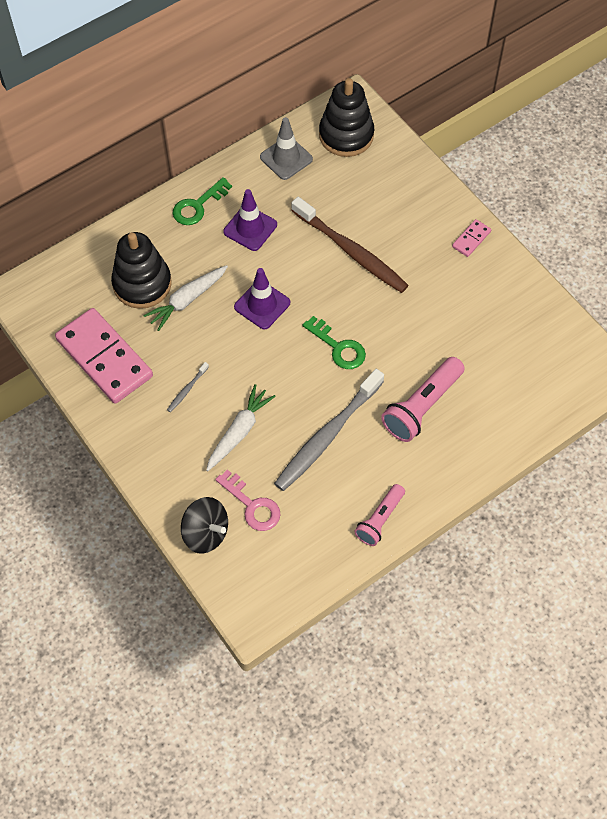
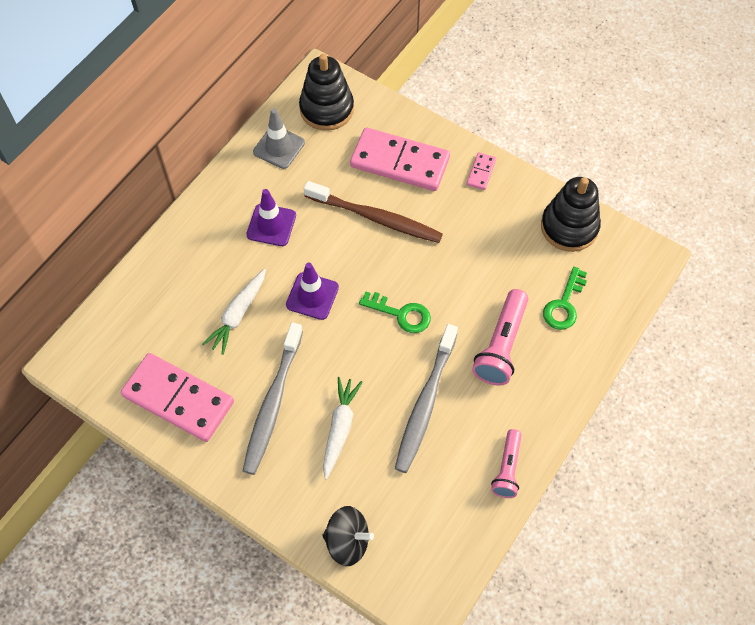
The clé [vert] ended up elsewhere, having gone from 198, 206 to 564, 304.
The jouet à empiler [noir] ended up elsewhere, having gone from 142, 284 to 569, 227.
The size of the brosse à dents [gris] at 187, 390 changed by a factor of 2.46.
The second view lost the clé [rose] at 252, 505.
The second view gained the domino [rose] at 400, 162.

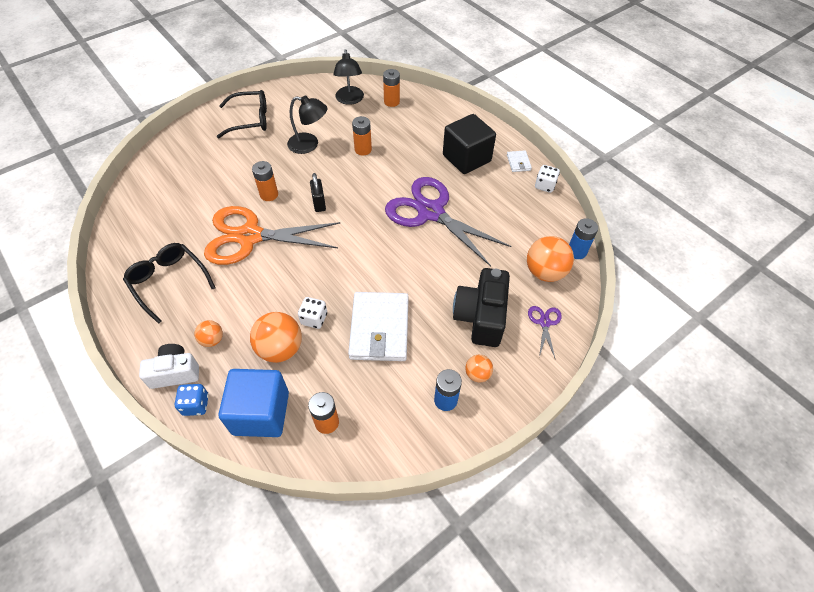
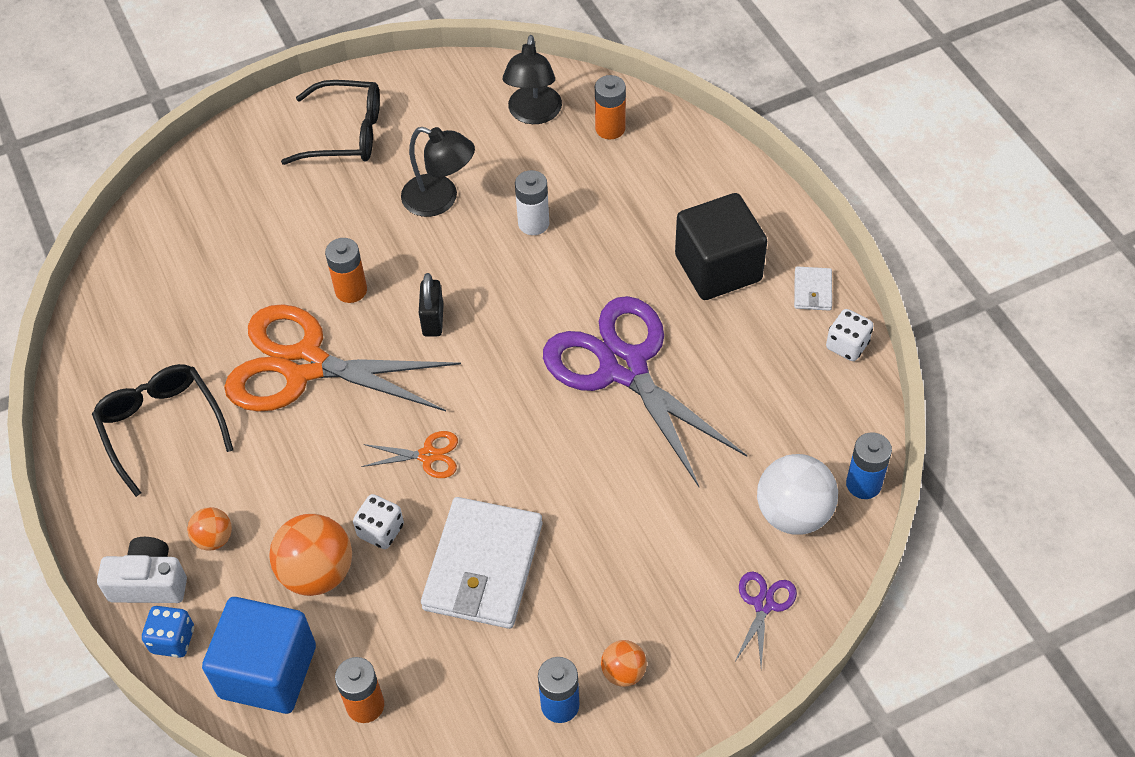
What was the pile [orange] at 363, 149 turned into the pile [blanc] at 533, 223.
What was the balle [orange] at 545, 272 turned into the balle [blanc] at 793, 513.
The second view lost the appareil photo [noir] at 480, 317.
The second view gained the ciseaux [orange] at 428, 456.

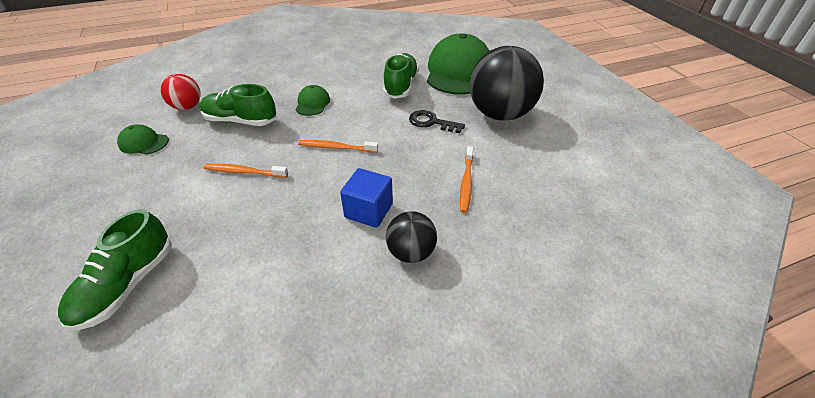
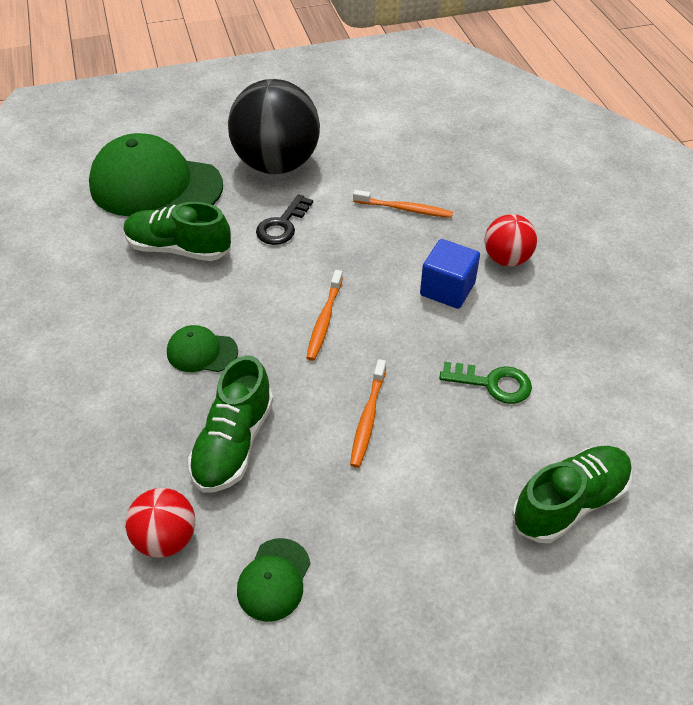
The chaussure [vert] at 127, 285 ended up facing another way, 60 degrees counterclockwise from before.
What was the balle [noir] at 411, 252 turned into the balle [rouge] at 506, 259.
The second view gained the clé [vert] at 493, 383.

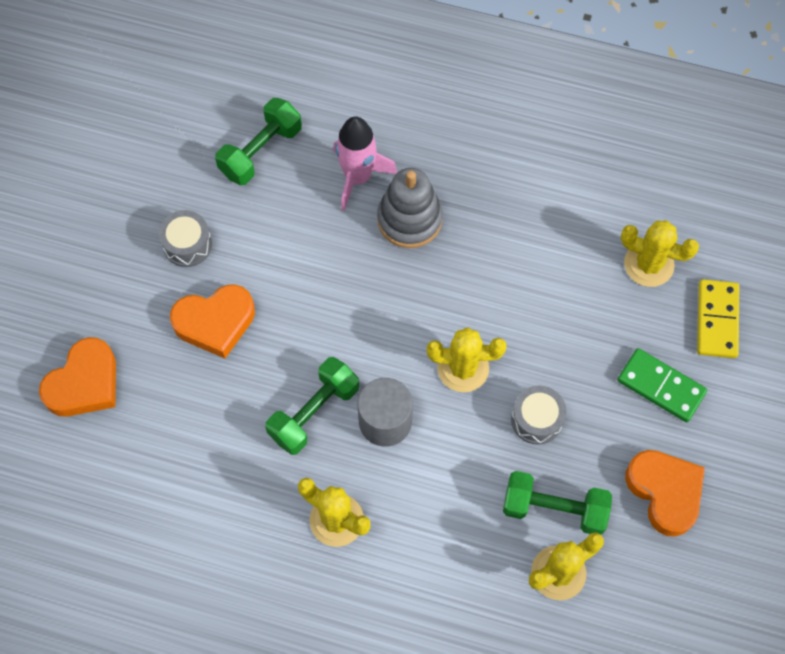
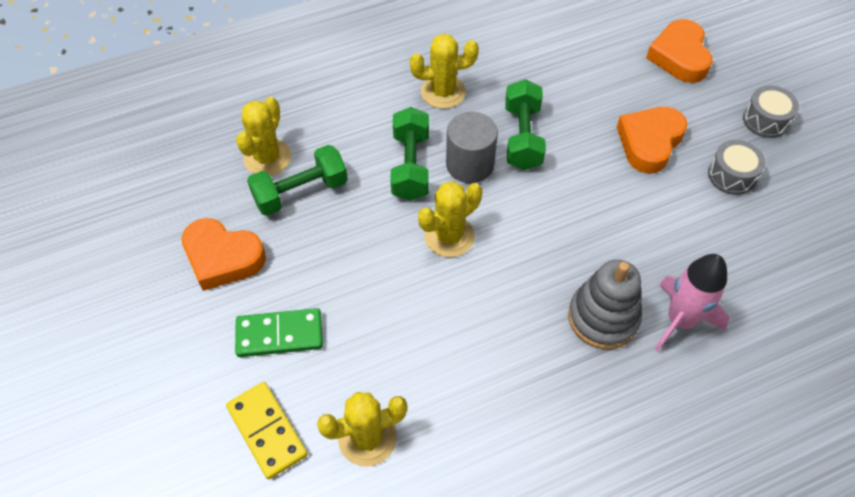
The haltère [vert] ended up elsewhere, having gone from 260, 151 to 410, 166.
The tambour [gris] ended up elsewhere, having gone from 536, 419 to 765, 120.

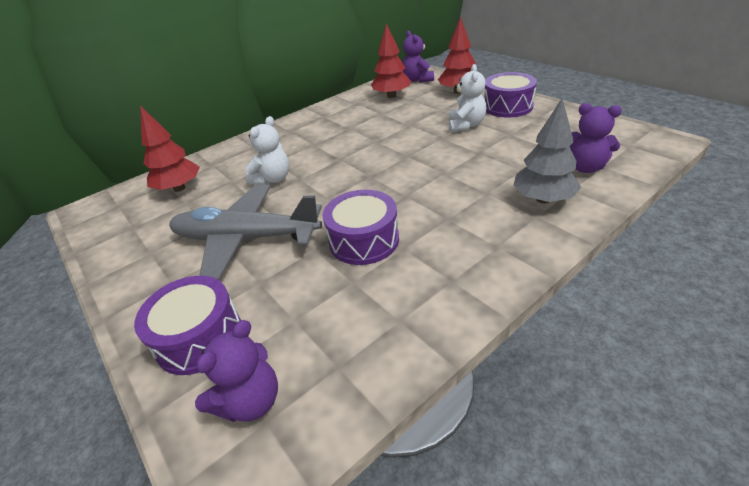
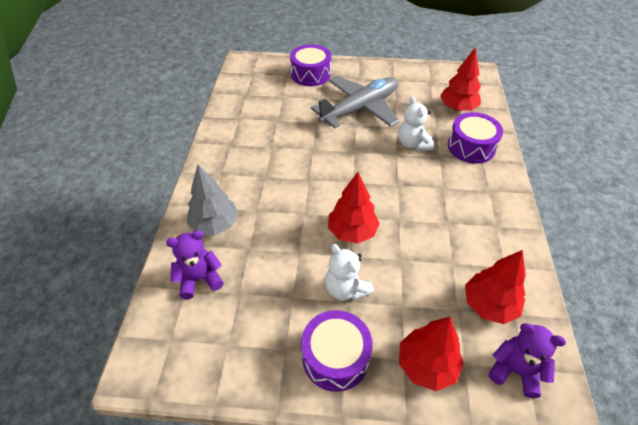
The tambour [violet] ended up elsewhere, having gone from 364, 240 to 471, 147.
The second view lost the ours en peluche [violet] at 250, 401.
The second view gained the arbre [rouge] at 352, 232.

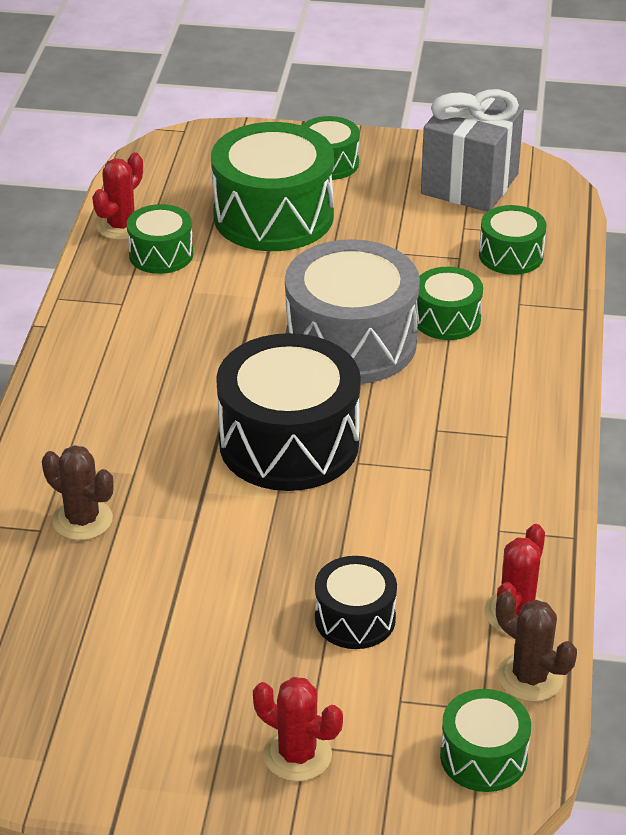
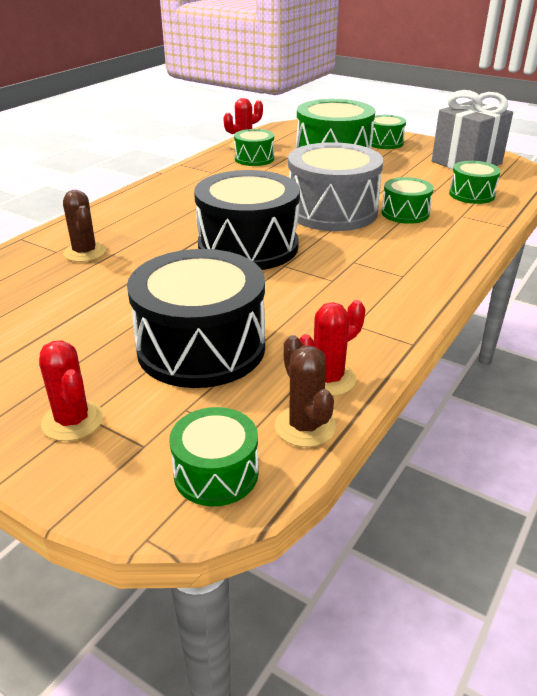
The size of the tambour [noir] at 355, 619 changed by a factor of 1.92.

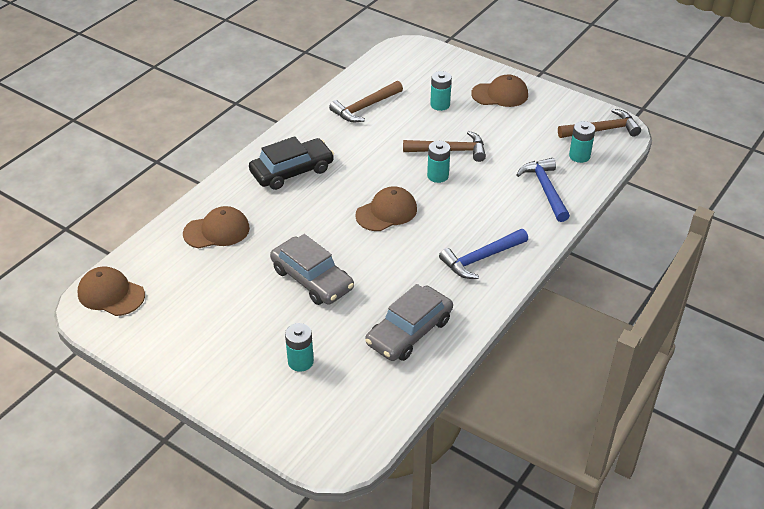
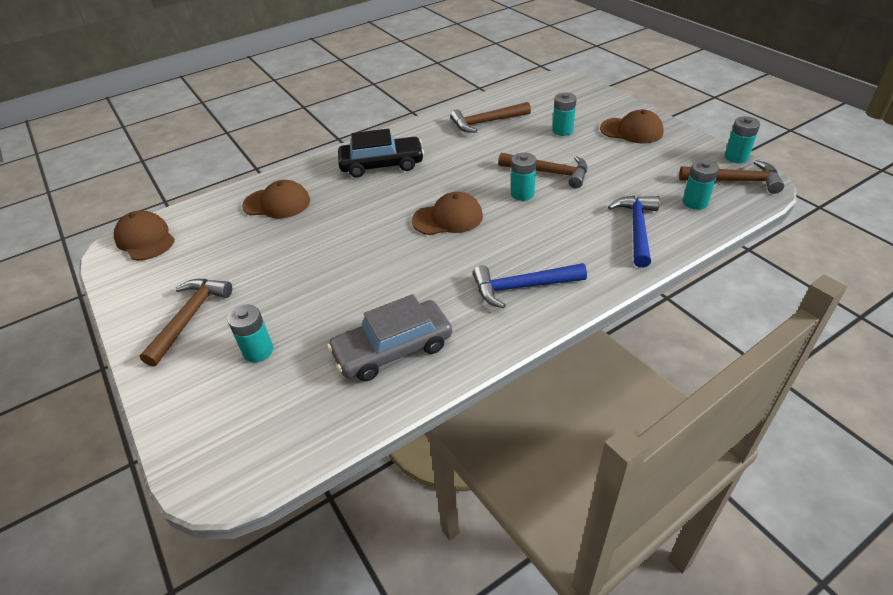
The second view lost the voiture [gris] at 312, 279.
The second view gained the pile [turquoise] at 736, 157.
The second view gained the marteau [marron] at 189, 318.

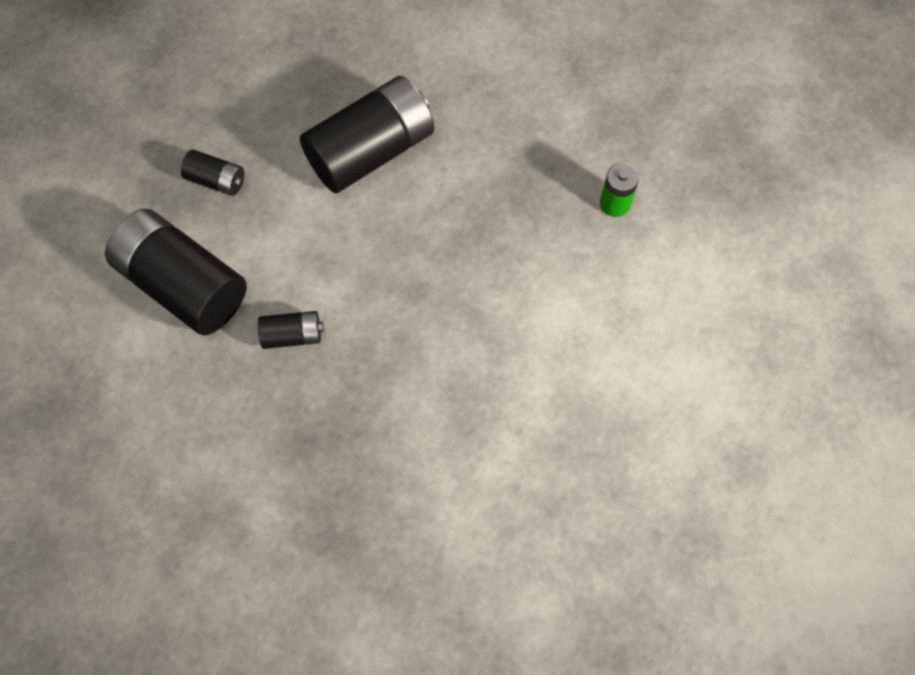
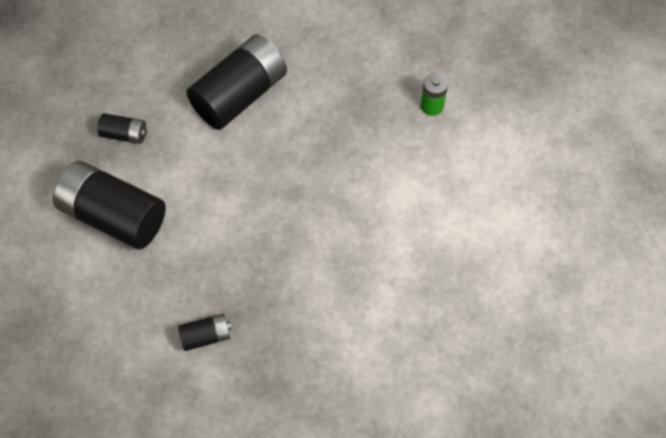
The pile [noir] ended up elsewhere, having gone from 292, 335 to 206, 336.

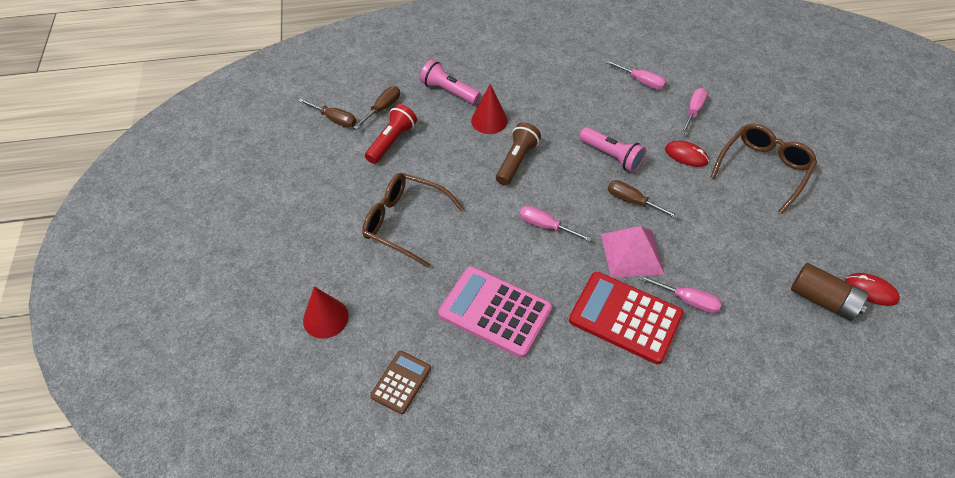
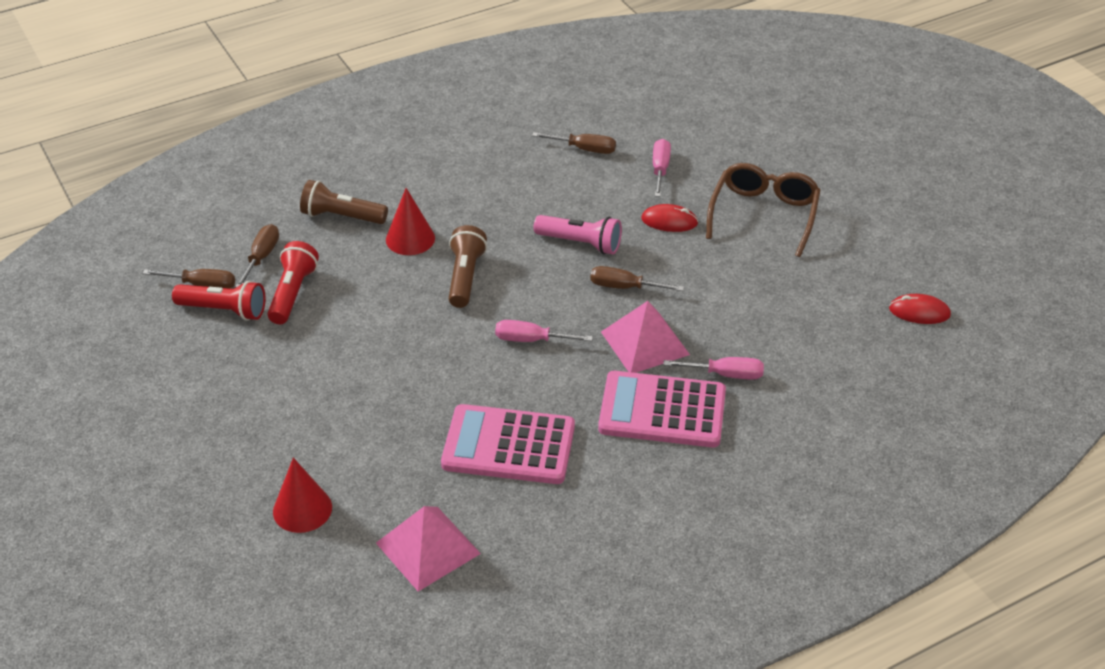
What was the lampe de poche [rose] at 449, 91 turned into the lampe de poche [marron] at 342, 216.
What was the tournevis [rose] at 641, 81 turned into the tournevis [marron] at 584, 149.
The second view lost the lunettes [marron] at 405, 222.
The second view lost the pile [marron] at 823, 300.
What was the calculatrice [rouge] at 625, 318 turned into the calculatrice [rose] at 662, 411.
Where the calculatrice [marron] stood at 401, 382, the pyramide [rose] came to stand at 428, 548.
The second view gained the lampe de poche [rouge] at 224, 310.

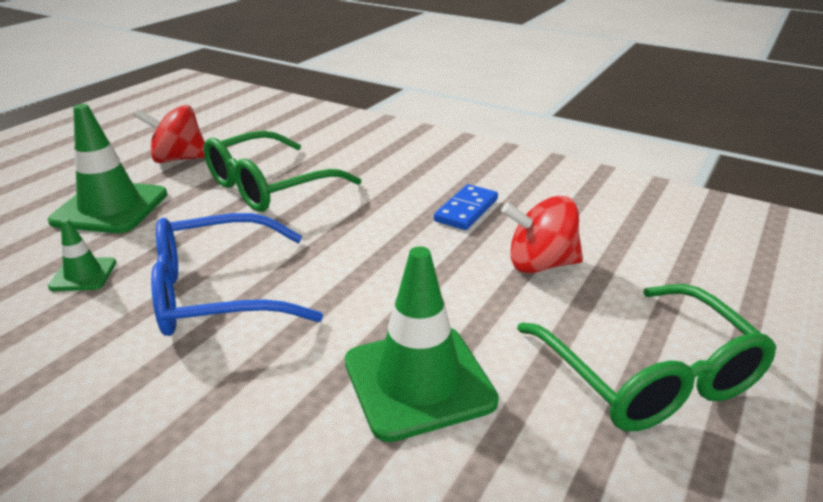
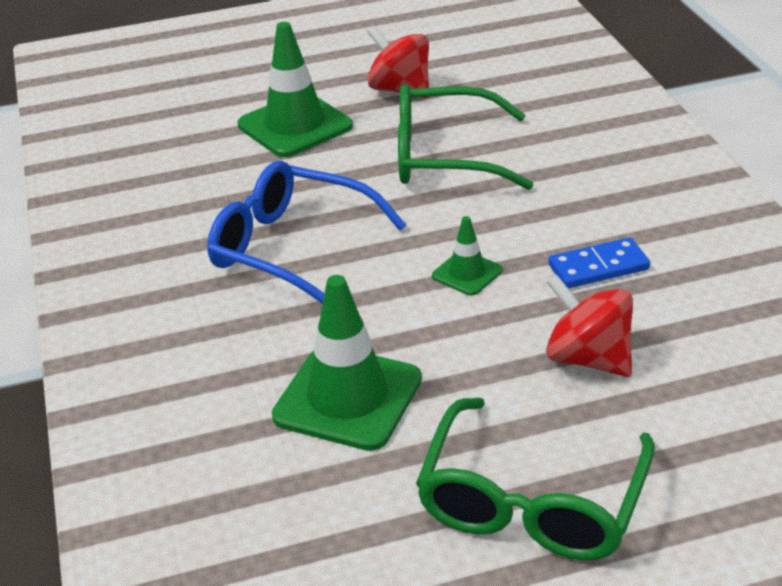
The cône de chantier [vert] ended up elsewhere, having gone from 83, 275 to 467, 273.

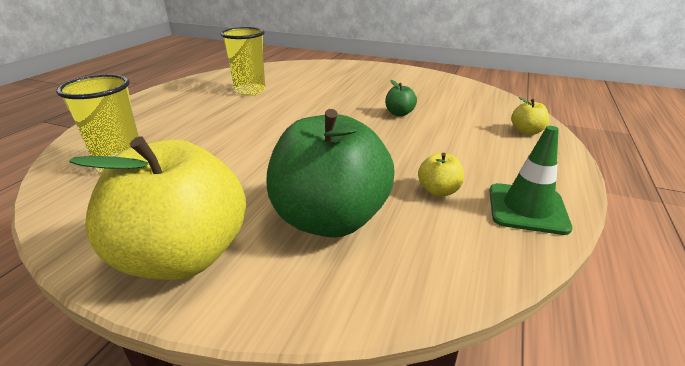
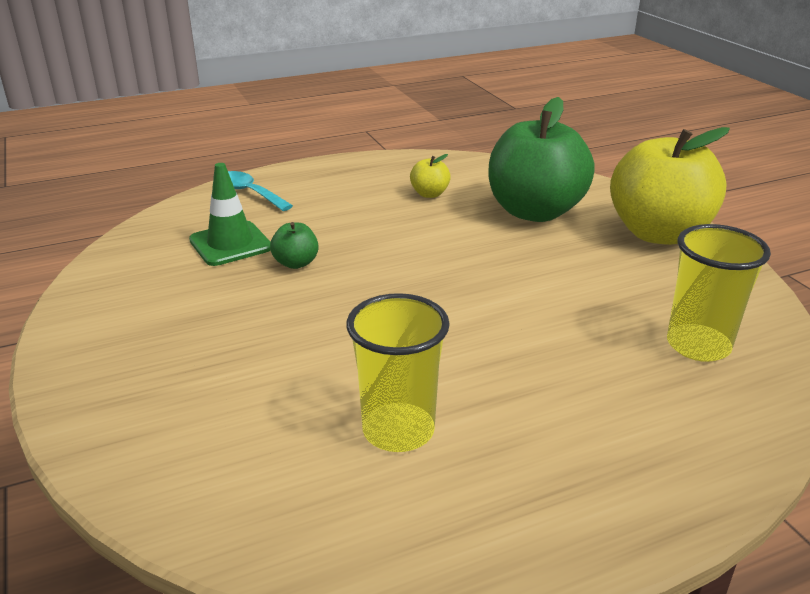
Where the pomme [jaune] stood at 526, 131, the cuillère [turquoise] came to stand at 250, 193.
The cône de chantier [vert] ended up elsewhere, having gone from 527, 208 to 230, 244.

